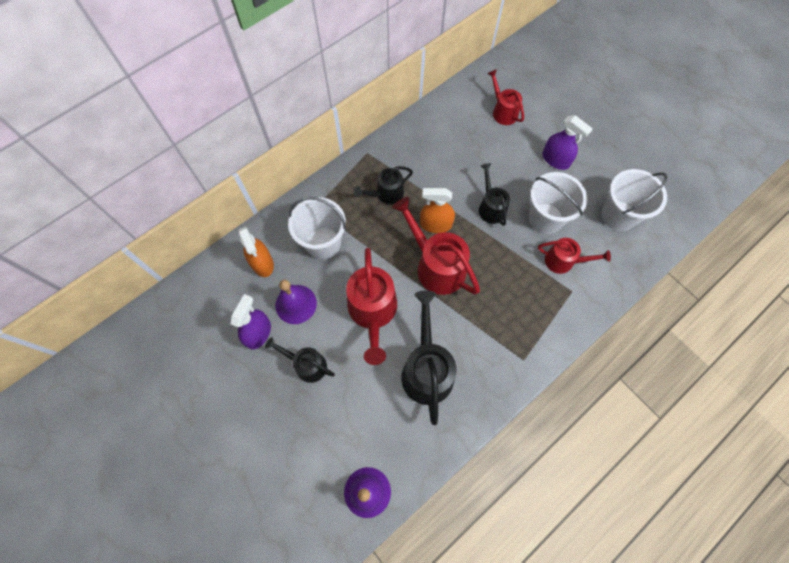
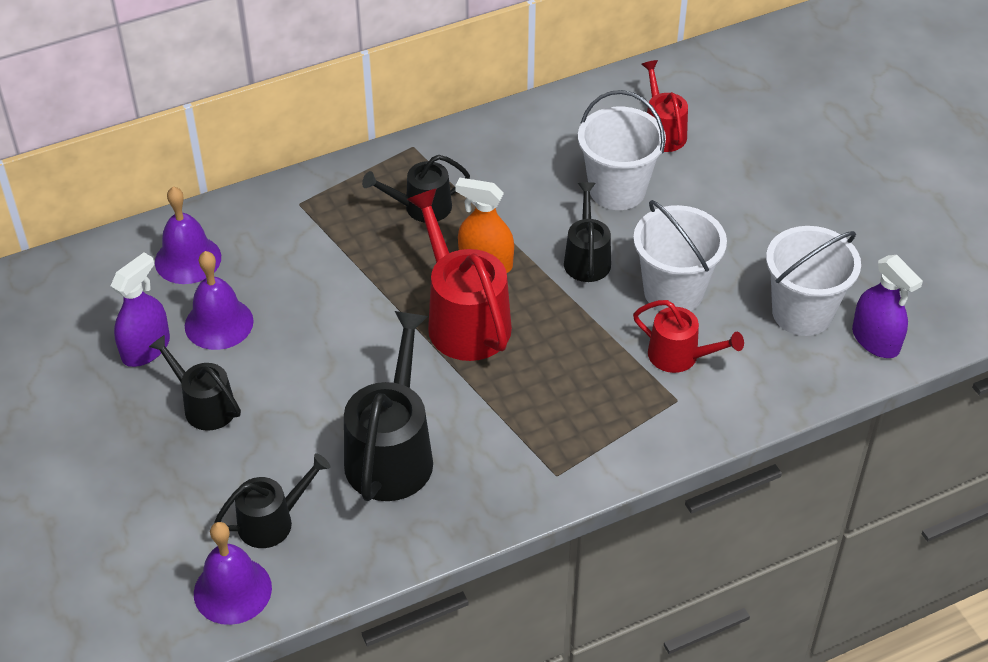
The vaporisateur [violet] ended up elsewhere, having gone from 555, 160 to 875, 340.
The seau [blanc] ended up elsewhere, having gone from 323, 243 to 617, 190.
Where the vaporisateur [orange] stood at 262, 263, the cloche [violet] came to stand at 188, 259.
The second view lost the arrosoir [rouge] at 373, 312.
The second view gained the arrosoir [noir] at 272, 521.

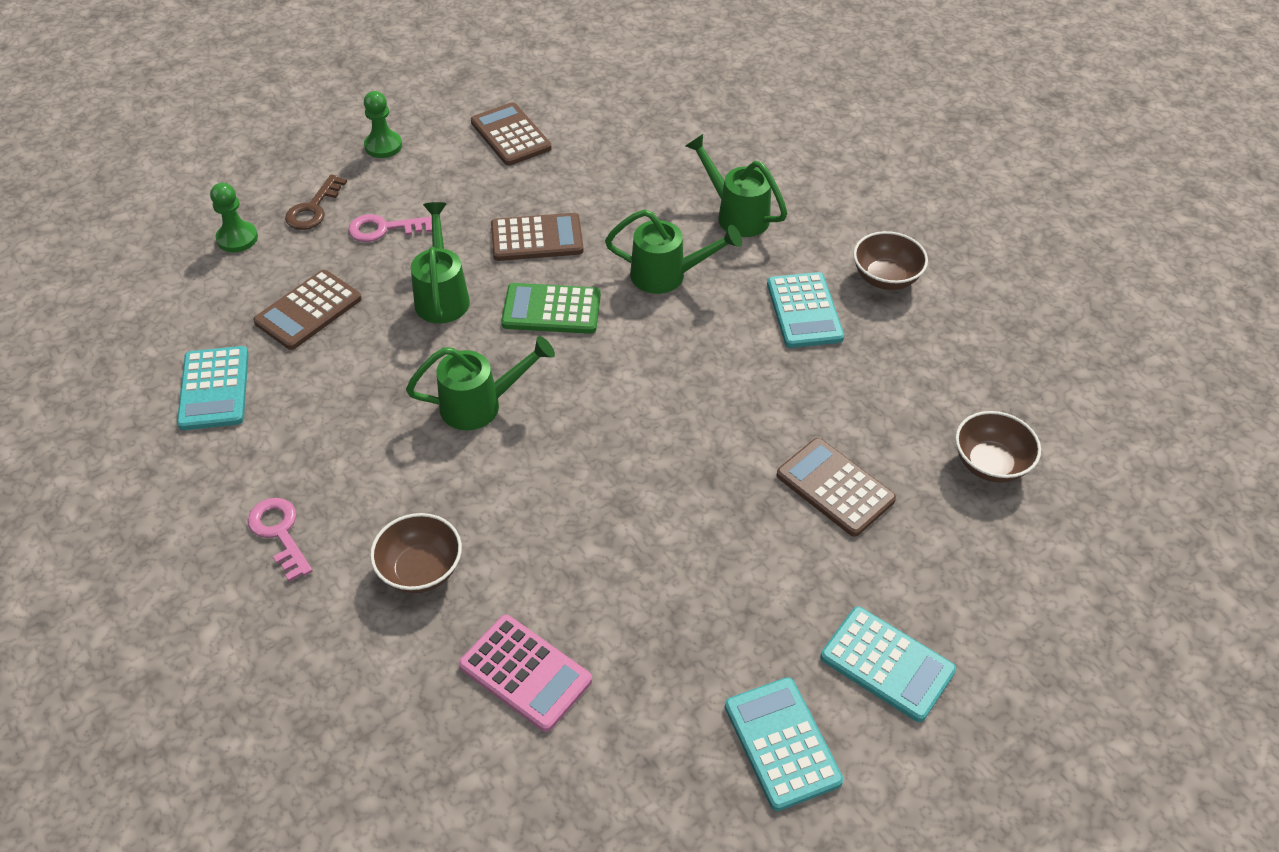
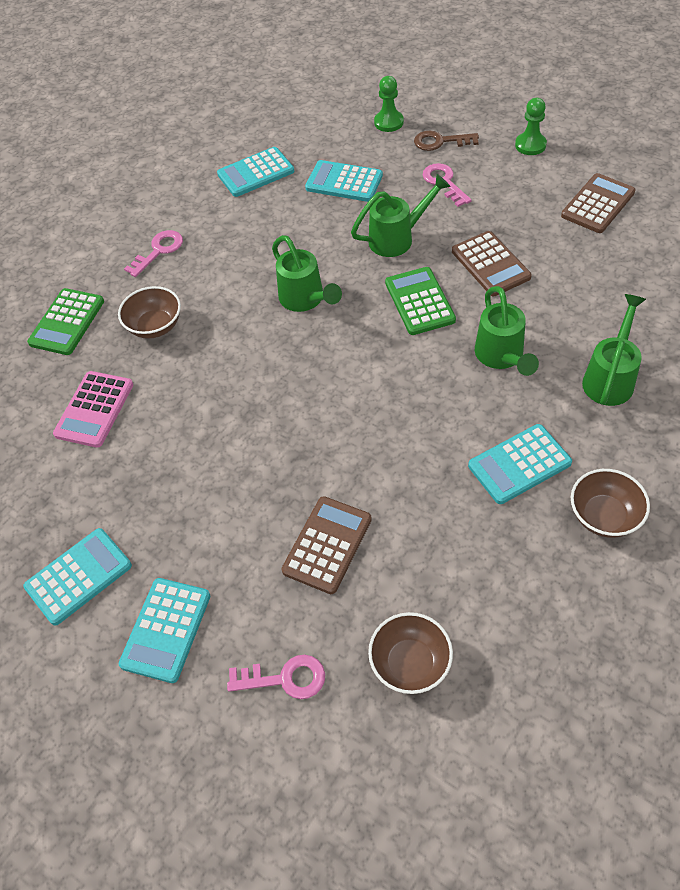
What was the calculatrice [marron] at 308, 311 turned into the calculatrice [turquoise] at 344, 182.
The second view gained the calculatrice [vert] at 67, 322.
The second view gained the clé [rose] at 285, 678.

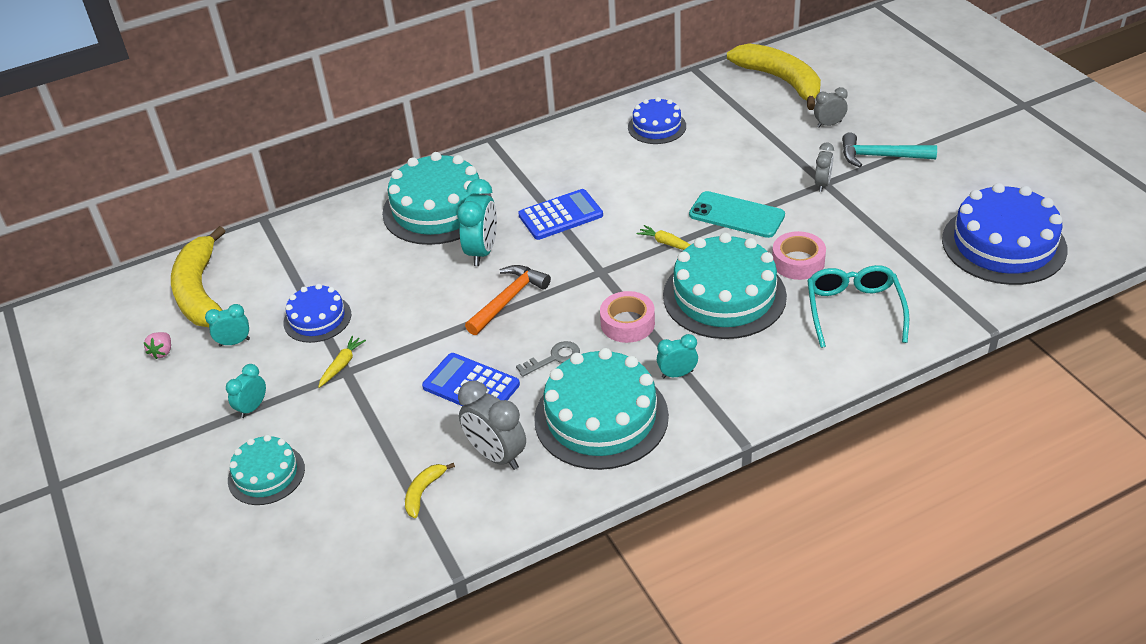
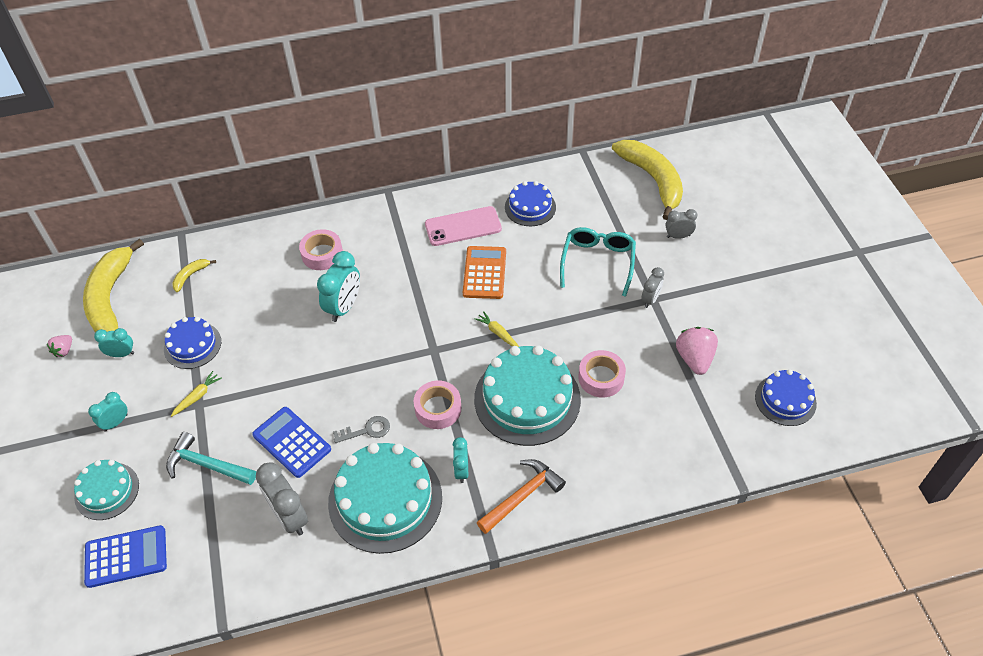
The marteau [turquoise] ended up elsewhere, having gone from 880, 156 to 206, 465.
Where the gâteau [turquoise] stood at 437, 208, the ruban adhésif [rose] came to stand at 322, 254.
The size of the gâteau [bleu] at 1003, 244 changed by a factor of 0.56.
The calculatrice [bleu] ended up elsewhere, having gone from 560, 215 to 126, 557.
The second view lost the téléphone [turquoise] at 736, 215.
The marteau [orange] ended up elsewhere, having gone from 508, 300 to 522, 496.
The lunettes [turquoise] ended up elsewhere, having gone from 854, 309 to 598, 262.
The réveil [turquoise] at 677, 374 ended up facing another way, 90 degrees counterclockwise from before.
The banane [jaune] ended up elsewhere, having gone from 423, 492 to 190, 276.
The second view gained the téléphone [rose] at 463, 227.
The second view gained the calculatrice [orange] at 484, 273.
The second view gained the fraise [rose] at 694, 359.

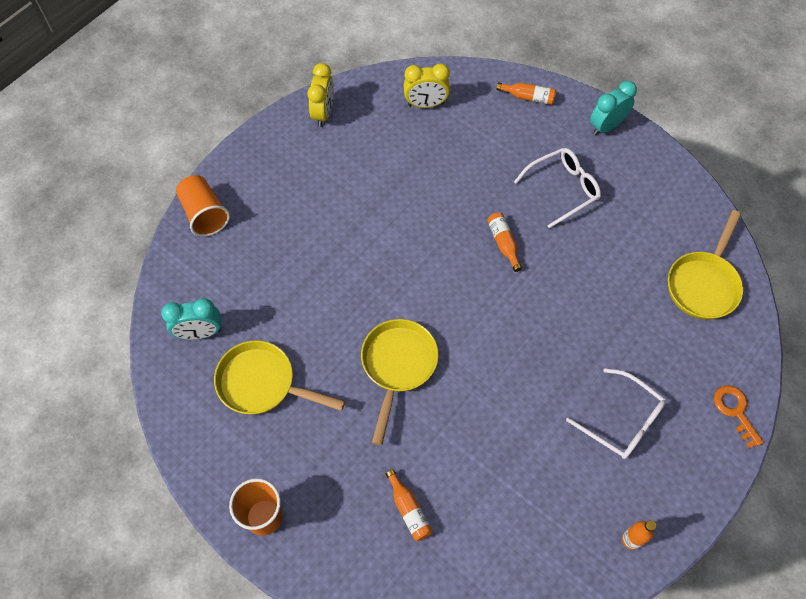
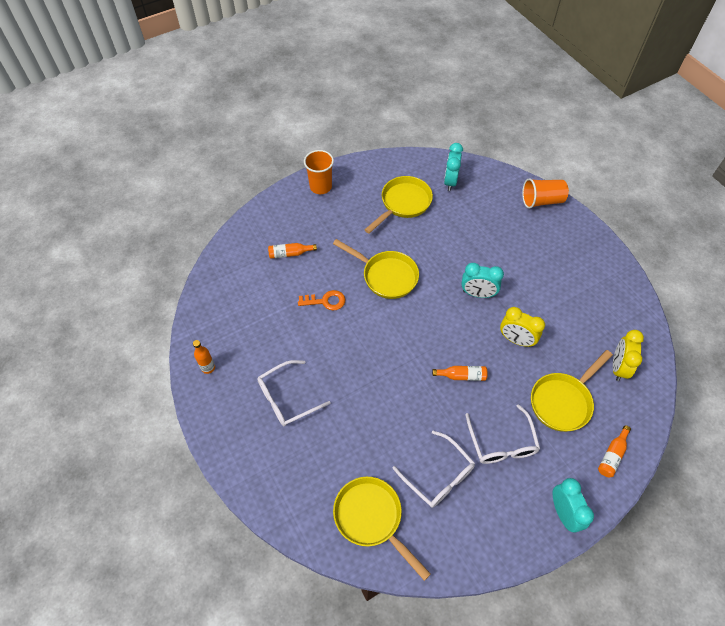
The réveil [jaune] ended up elsewhere, having gone from 323, 113 to 516, 340.
The clé [orange] ended up elsewhere, having gone from 735, 411 to 326, 301.
The second view gained the réveil [turquoise] at 477, 294.
The second view gained the poêle [jaune] at 563, 401.
The second view gained the lunettes [blanc] at 438, 476.

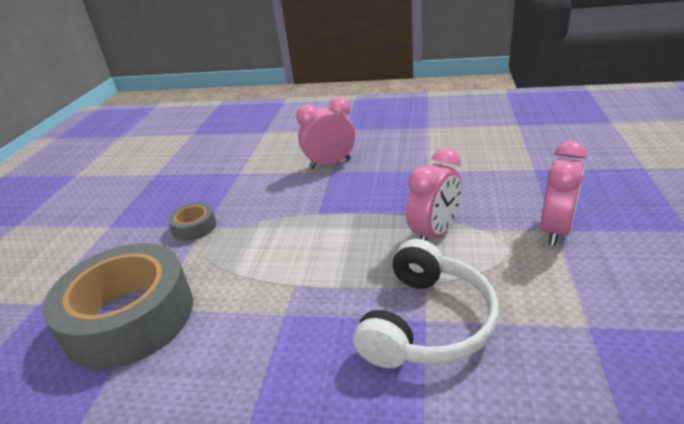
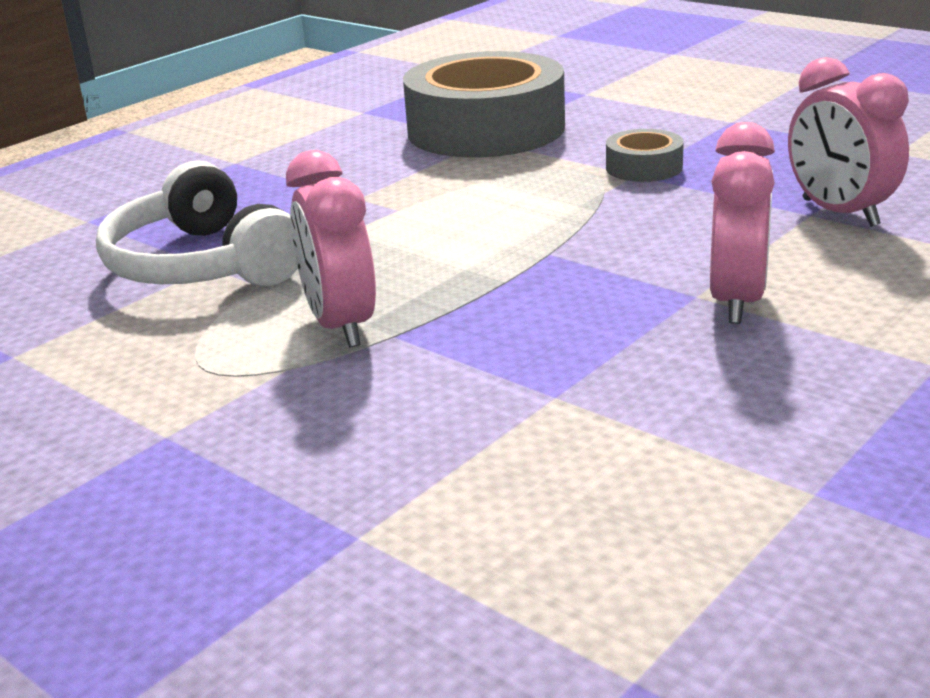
The réveil [rose] ended up elsewhere, having gone from 555, 230 to 839, 213.

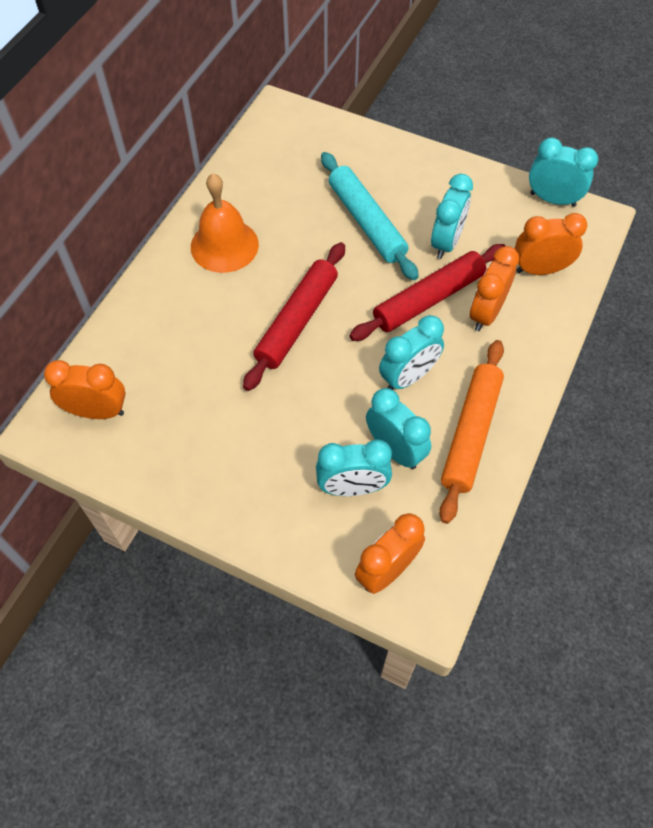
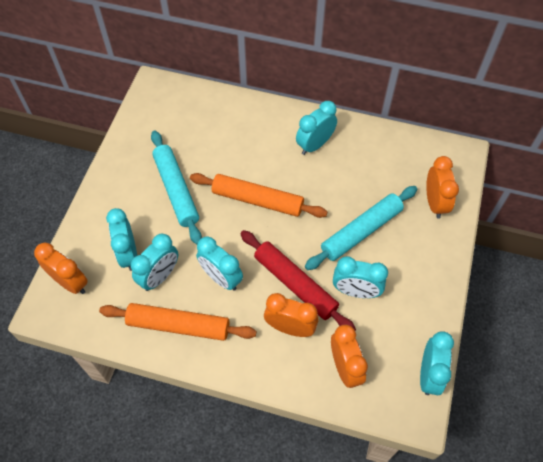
Where the cloche [orange] stood at 224, 245, the réveil [turquoise] came to stand at 315, 145.
What was the rouleau à pâtisserie [rouge] at 296, 321 turned into the rouleau à pâtisserie [orange] at 257, 200.
The réveil [orange] ended up elsewhere, having gone from 97, 411 to 434, 203.
The second view gained the rouleau à pâtisserie [turquoise] at 176, 190.

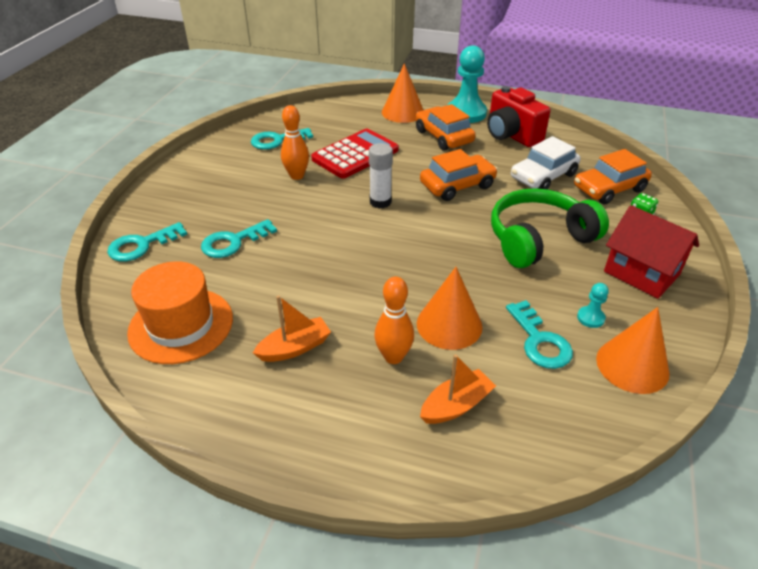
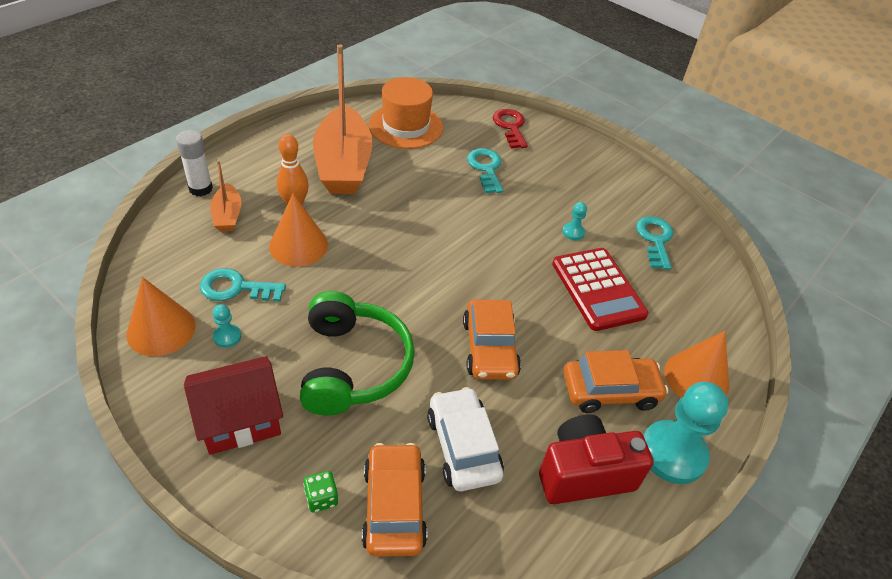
Where the quille [orange] stood at 297, 176, the pion [turquoise] came to stand at 573, 232.
The bâton de colle [blanc] ended up elsewhere, having gone from 380, 202 to 200, 189.
What was the clé [turquoise] at 142, 245 turned into the clé [rouge] at 510, 127.
The size of the bateau [orange] at 295, 348 changed by a factor of 2.12.

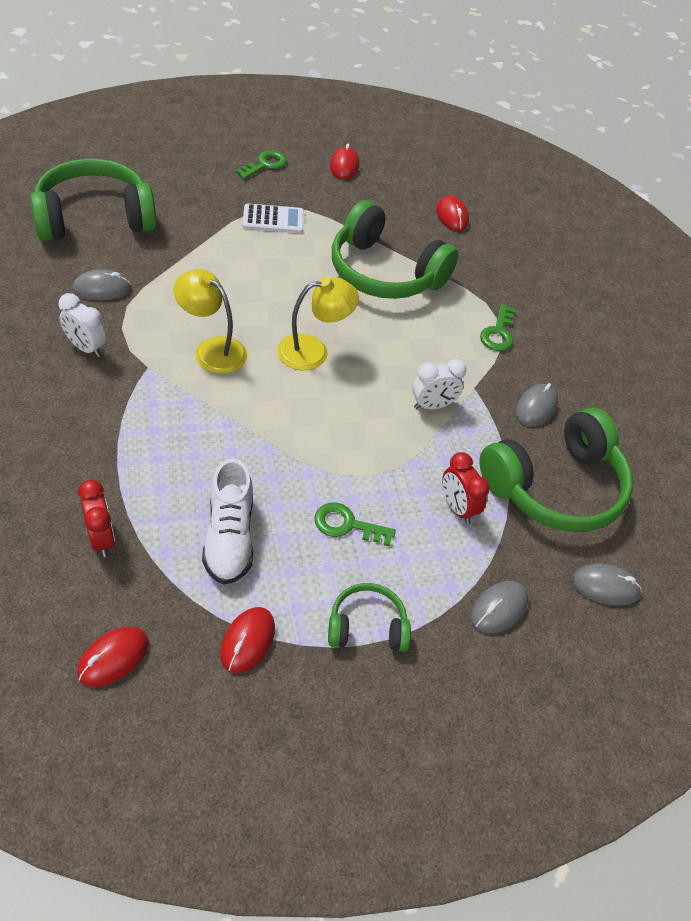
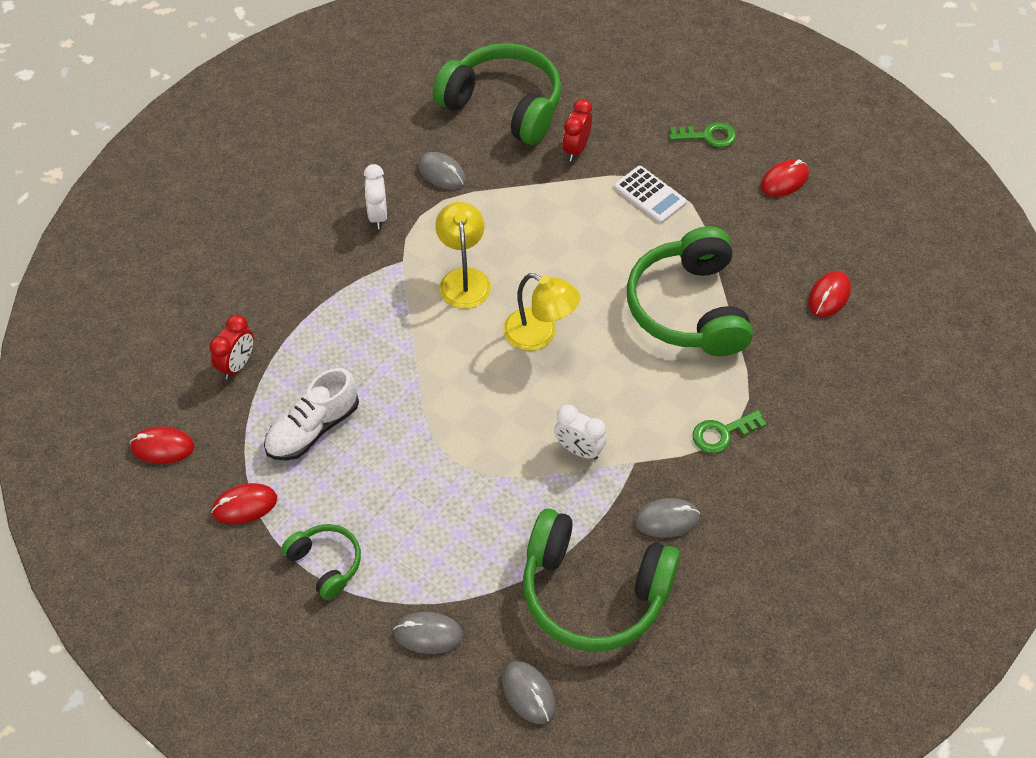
The réveil [rouge] ended up elsewhere, having gone from 457, 508 to 576, 149.
The second view lost the clé [vert] at 347, 525.

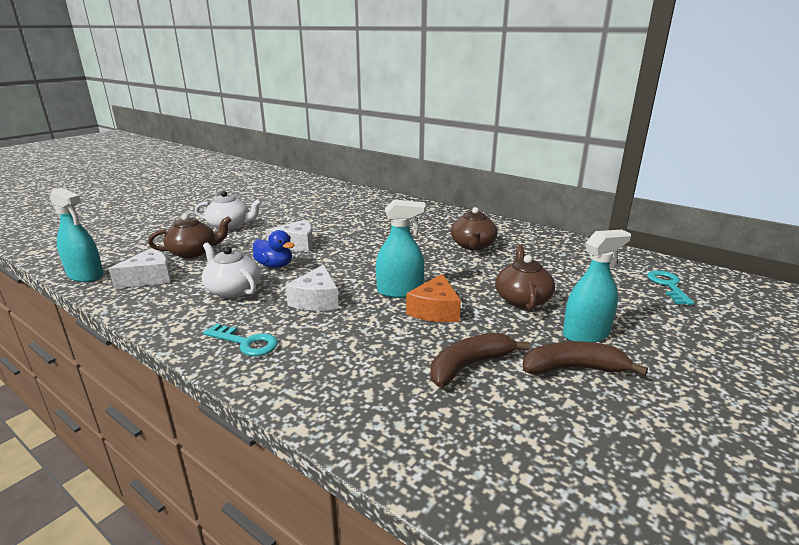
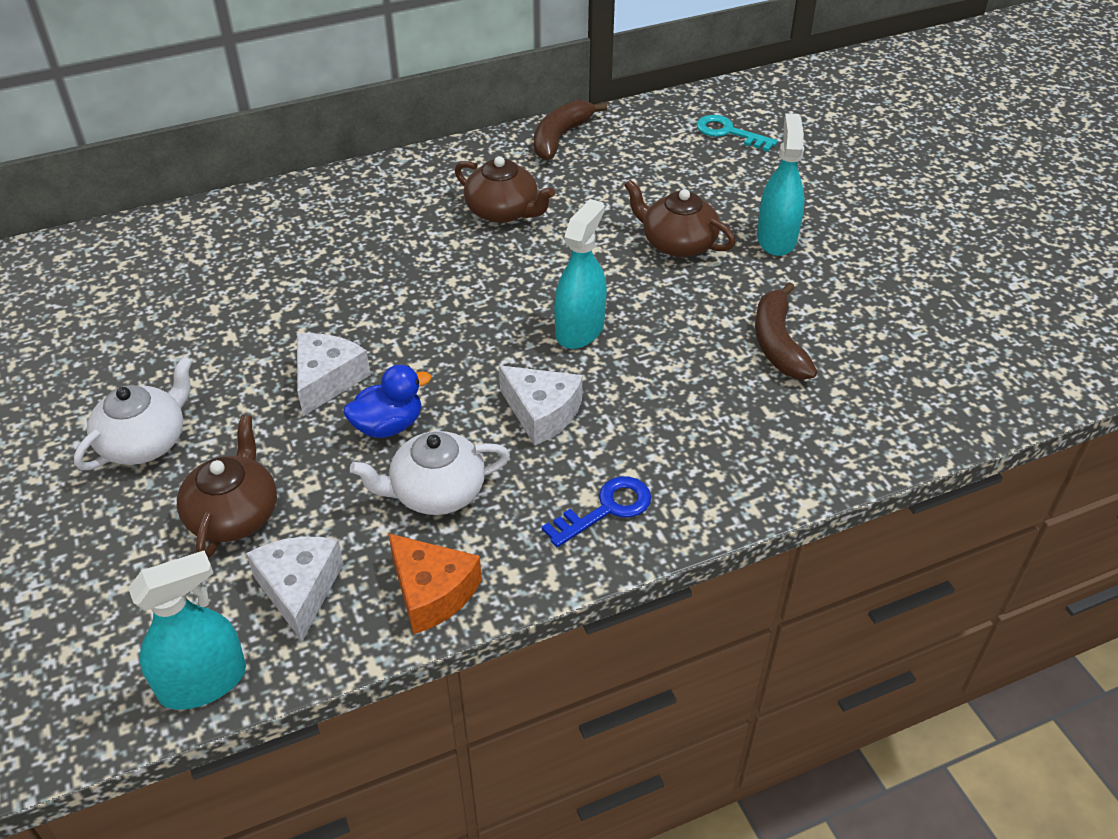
The fromage [orange] ended up elsewhere, having gone from 435, 310 to 432, 592.
What was the clé [turquoise] at 246, 342 turned into the clé [bleu] at 606, 509.
The banane [marron] ended up elsewhere, having gone from 573, 369 to 560, 137.

